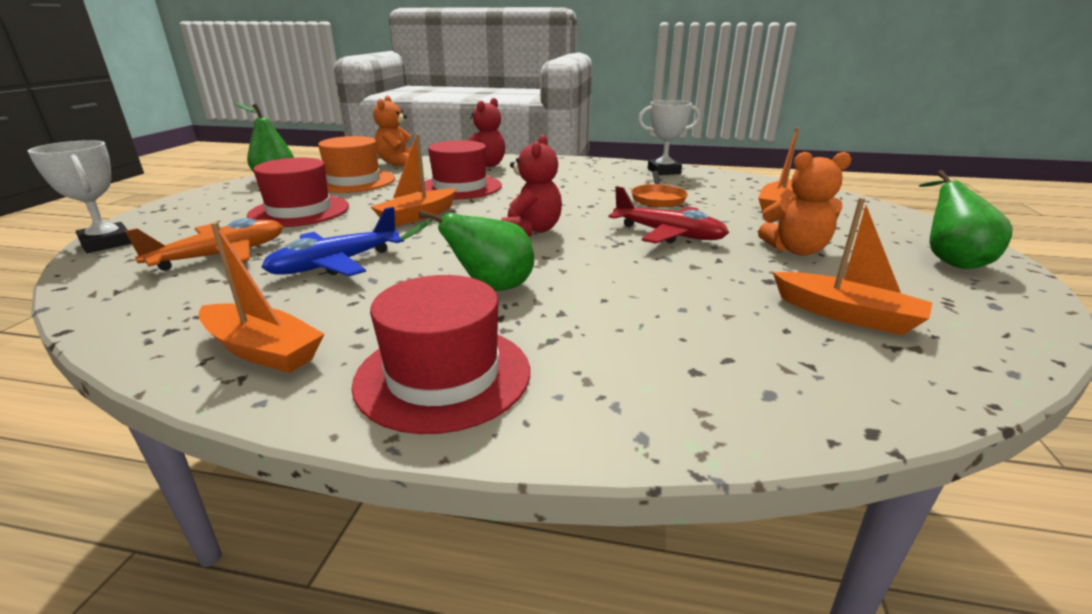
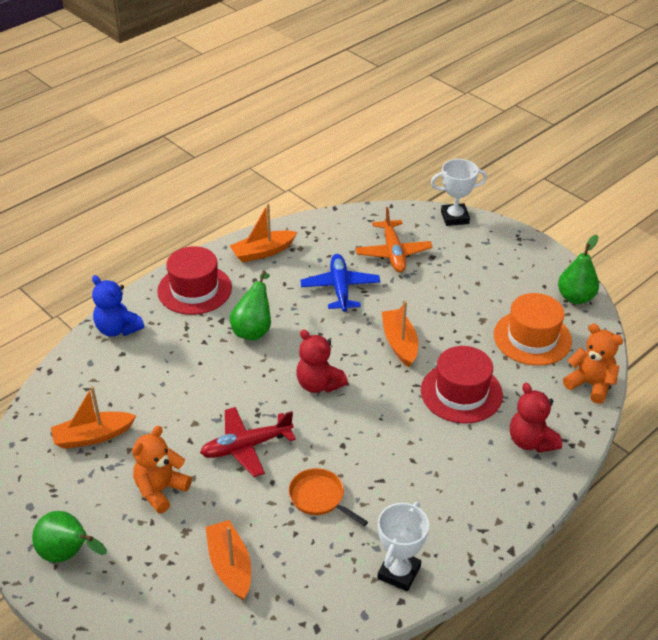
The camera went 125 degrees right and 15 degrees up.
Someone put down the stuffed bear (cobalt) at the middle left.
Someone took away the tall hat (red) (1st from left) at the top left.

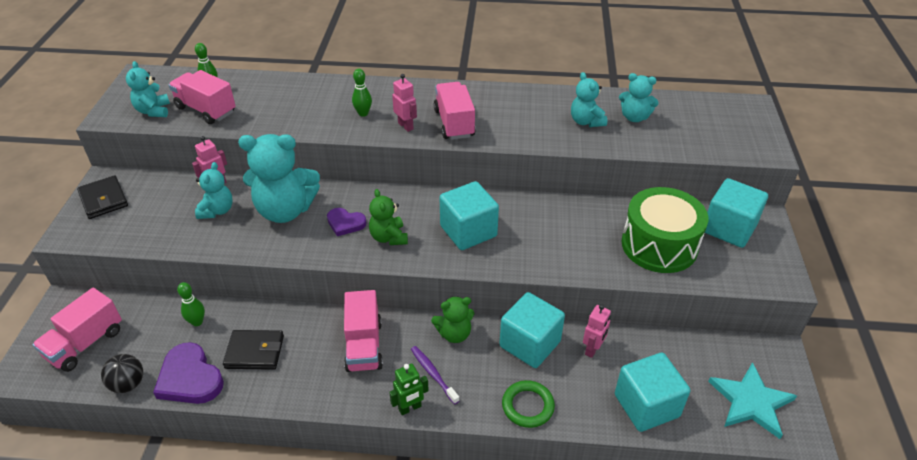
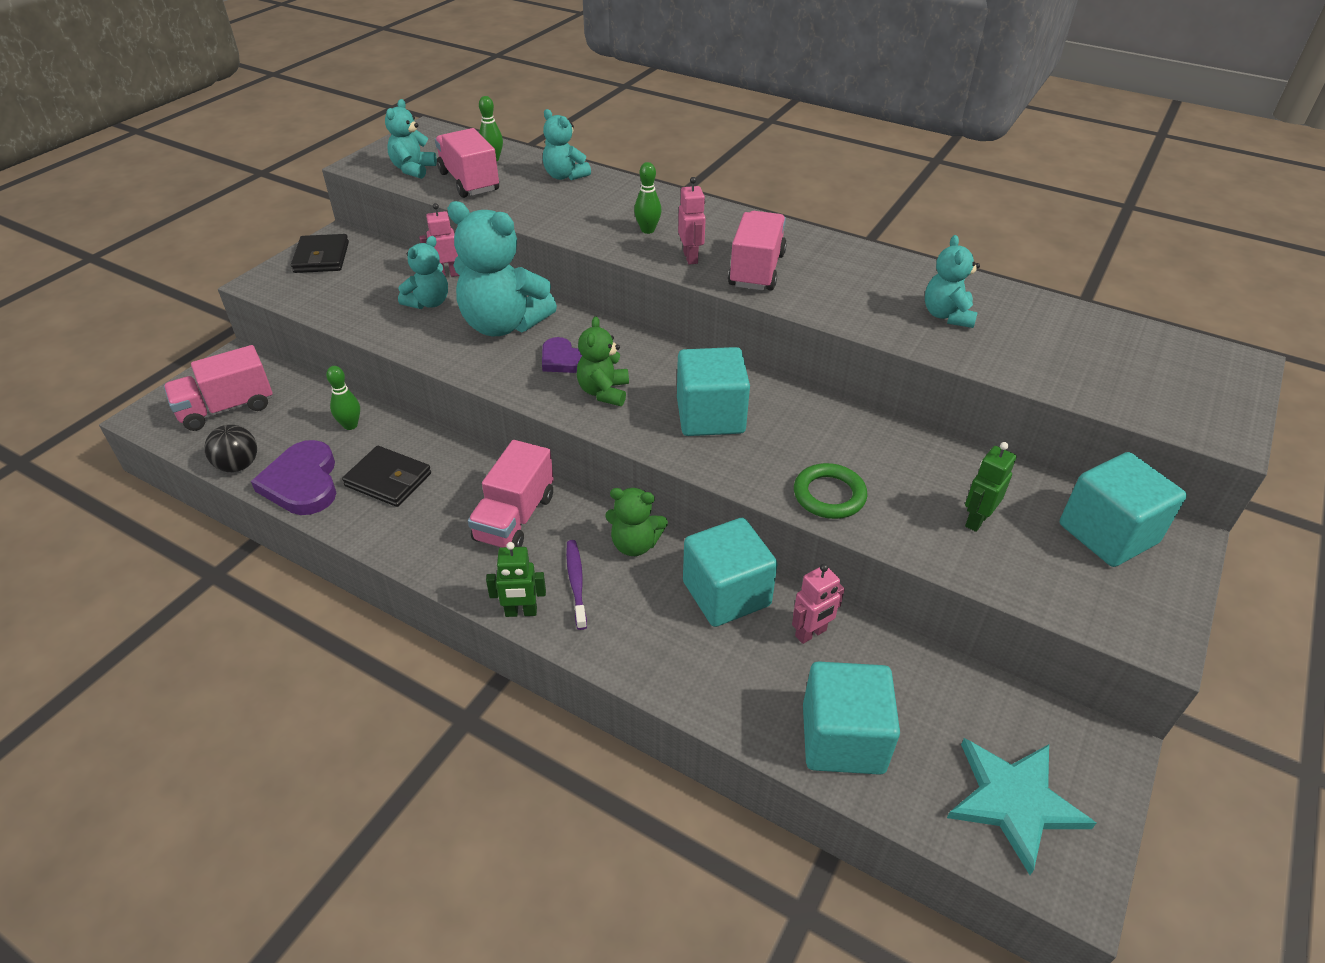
The camera went 25 degrees right and 0 degrees up.
Someone carried the stuffed bear (turquoise) (5th from left in the first image) from the top right to the top centre.
Someone carried the torus (leaf-green) from the bottom centre to the centre.
Someone swapped the drum (leaf-green) at the middle right for the robot figure (leaf-green) (2nd from left) at the middle right.

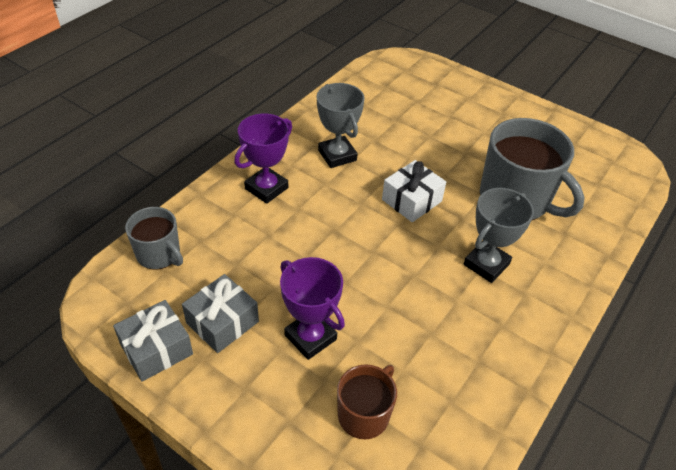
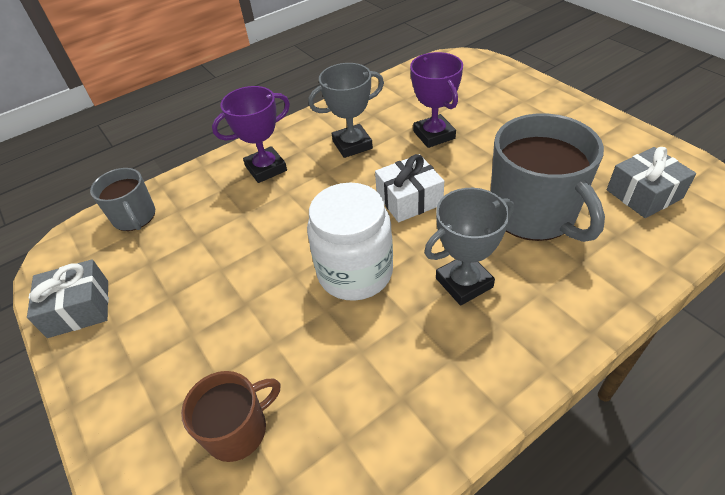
The camera went 25 degrees right and 0 degrees up.
Someone put down the jar (snow-white) at the centre.
Someone rotated the prize cup (grey) (1st from left) at the top centre by 75 degrees clockwise.
Someone carried the prize cup (royal purple) (2nd from left) from the centre to the top centre.
Someone carried the wrapped gift (grey) (2nd from left) from the middle left to the middle right.

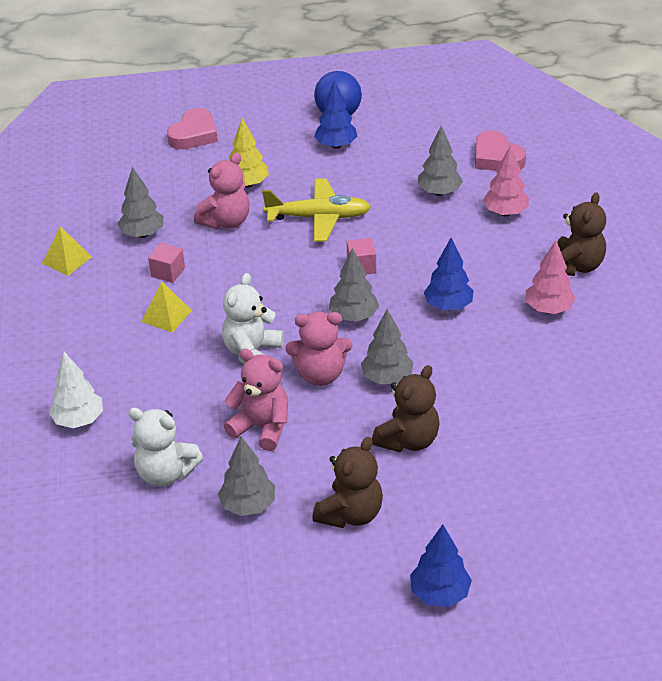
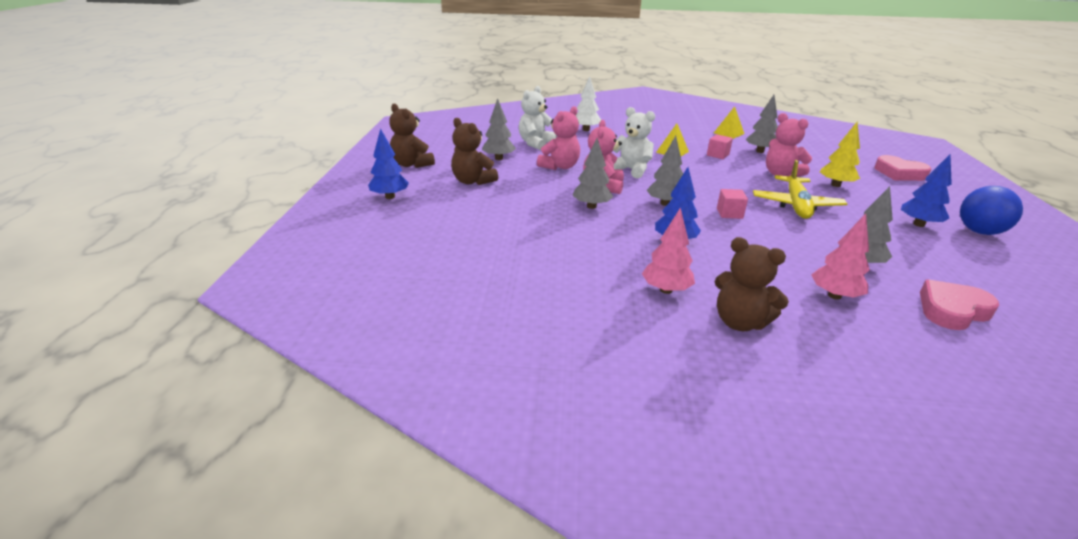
The camera went 100 degrees right and 10 degrees down.
Someone carried the stuffed bear (dark brown) (2nd from left in the first image) from the centre to the top centre.

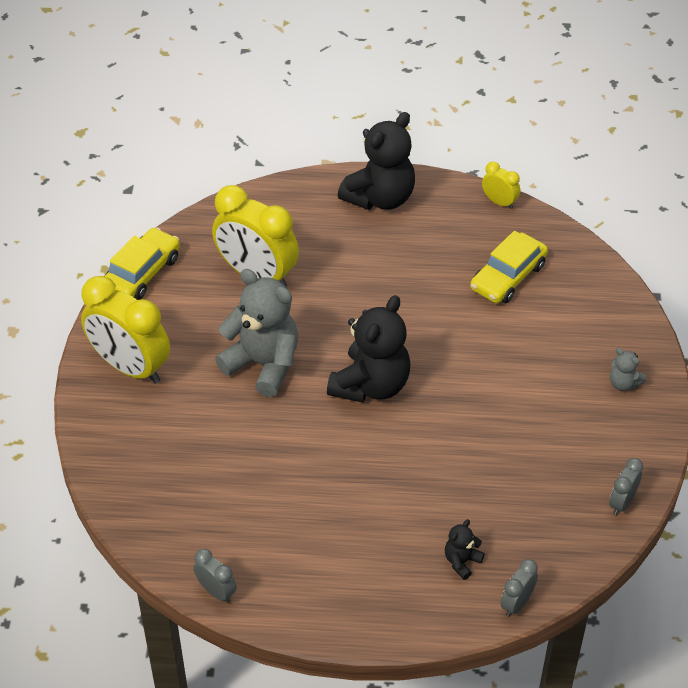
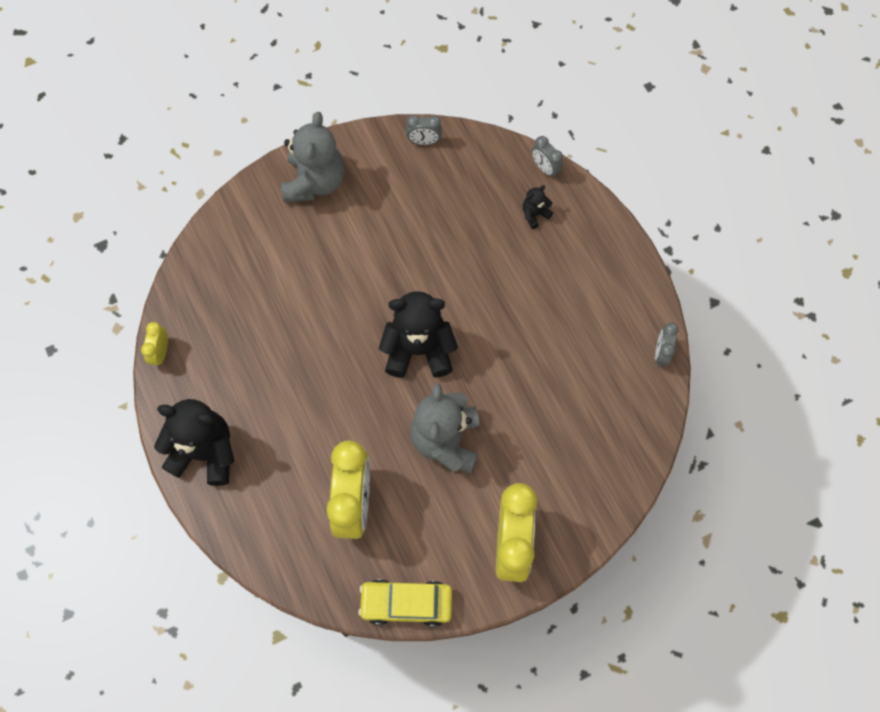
The camera went 120 degrees left and 20 degrees up.
Someone scaled the stuffed bear (grey) (2nd from left in the first image) at the middle right by 2.25.
Someone rotated the stuffed bear (ebony) (3rd from left) at the bottom right by 135 degrees clockwise.
Someone rotated the clock (grey) (2nd from left) at the bottom right by 45 degrees clockwise.
Someone took away the toy car (golden) (2nd from left) at the middle right.

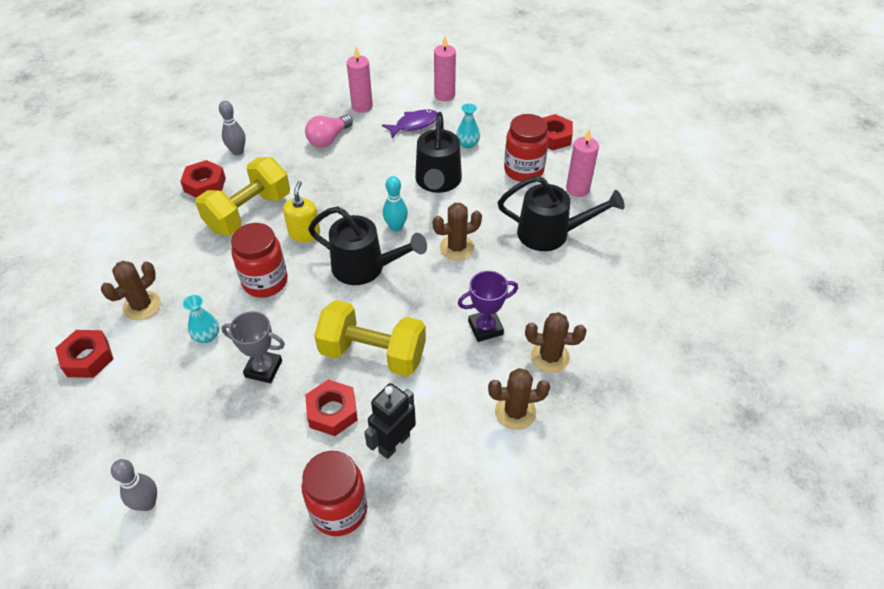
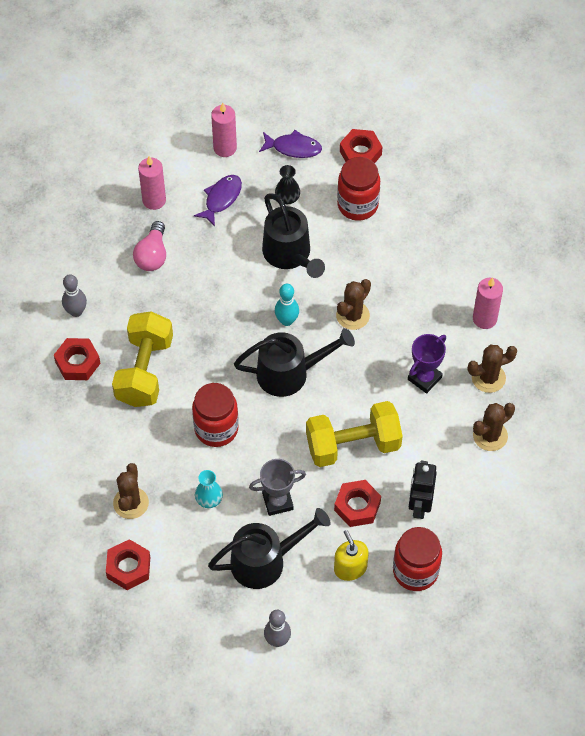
The camera went 30 degrees left and 10 degrees up.
Someone carried the watering can (ebony) (3rd from left in the first image) from the centre to the bottom centre.
Someone put down the fish figure (royal purple) (2nd from left) at the top centre.
Someone repainted the tall vase (turquoise) (2nd from left) at the top centre, which became the tall vase (ebony) at the top centre.
Someone carried the soap pump (golden) from the centre to the bottom centre.
Someone carried the pillar candle (rose-pink) (3rd from left) from the top centre to the middle right.

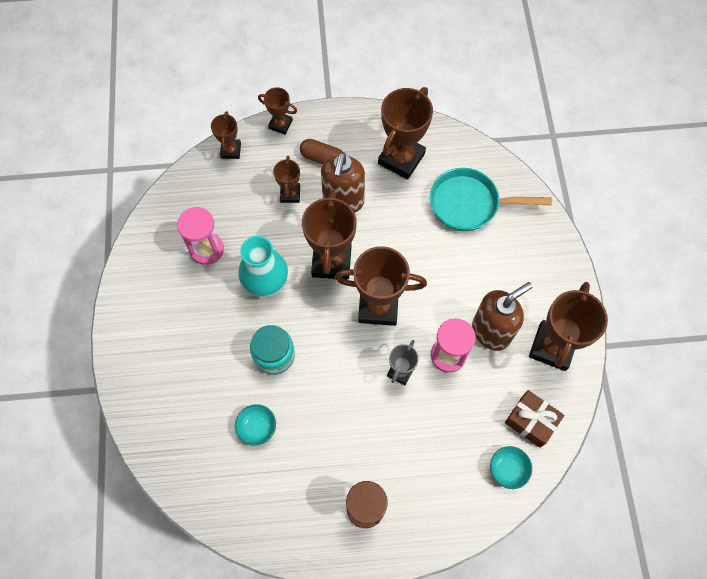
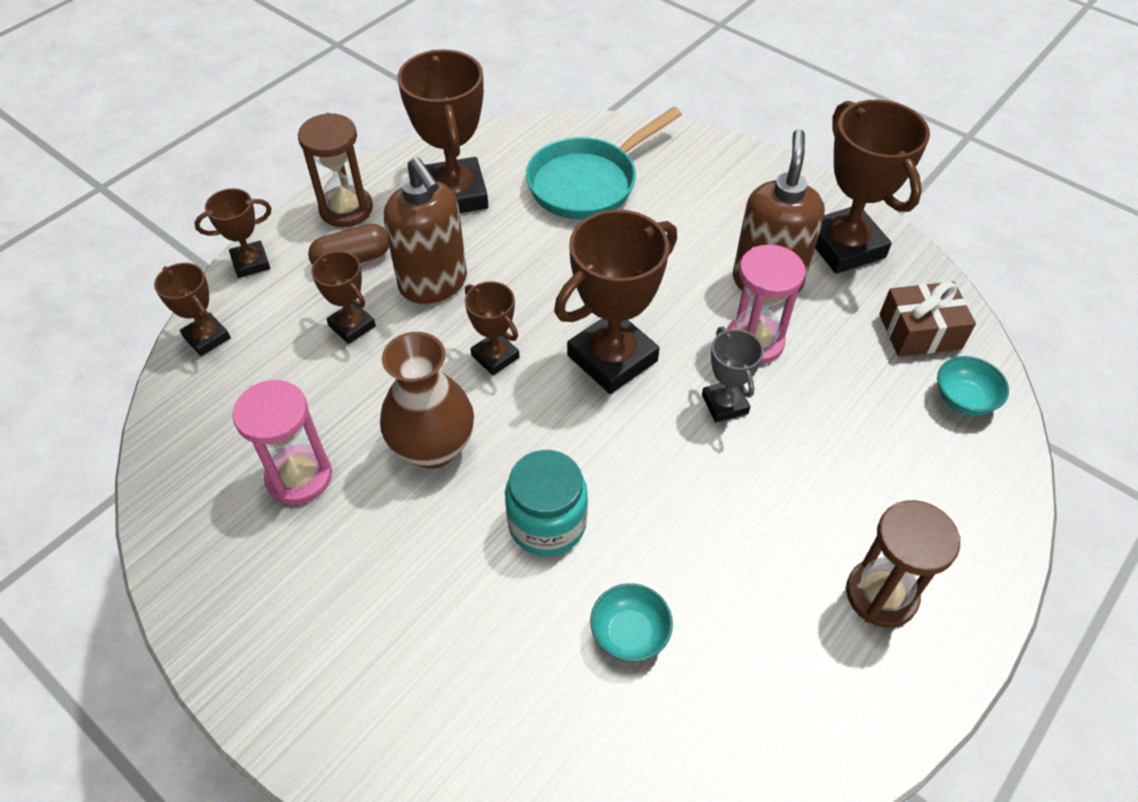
The camera went 45 degrees left and 15 degrees down.
Someone put down the sand timer (dark brown) (1st from left) at the top left.
Someone repainted the tall vase (turquoise) at the centre, which became the tall vase (dark brown) at the centre.
Someone scaled the prize cup (dark brown) (4th from left in the first image) at the centre by 0.53.

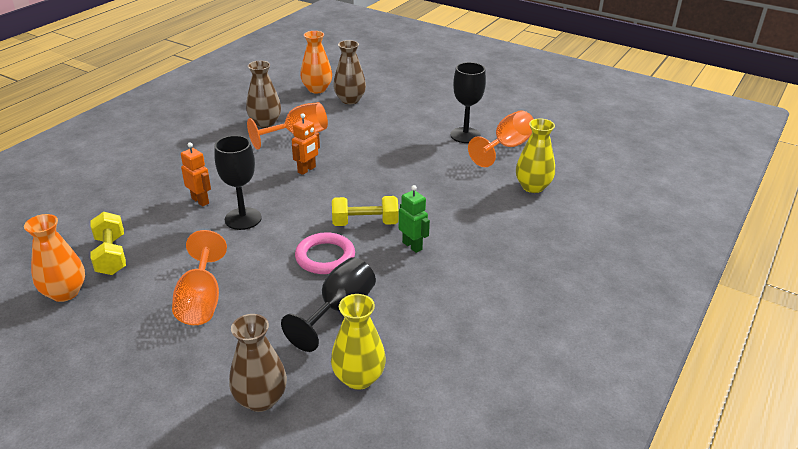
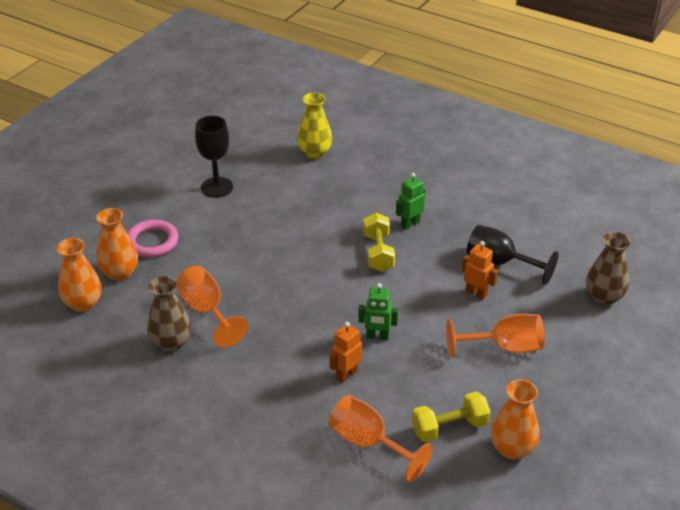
The camera went 90 degrees left and 5 degrees up.
Someone repainted the tall vase (dark brown) (3rd from left) at the top centre, which became the tall vase (orange) (2nd from left) at the middle left.
Someone carried the torus (rose-pink) from the centre to the middle left.
Someone carried the wine glass (orange) (3rd from left in the first image) from the top centre to the bottom centre.
Someone swapped the wine glass (ebony) (1st from left) at the middle left for the robot figure (leaf-green) (1st from left) at the centre.
Someone carried the robot figure (orange) (2nd from left) from the top centre to the middle right.
Someone took away the tall vase (golden) (1st from left) at the bottom centre.

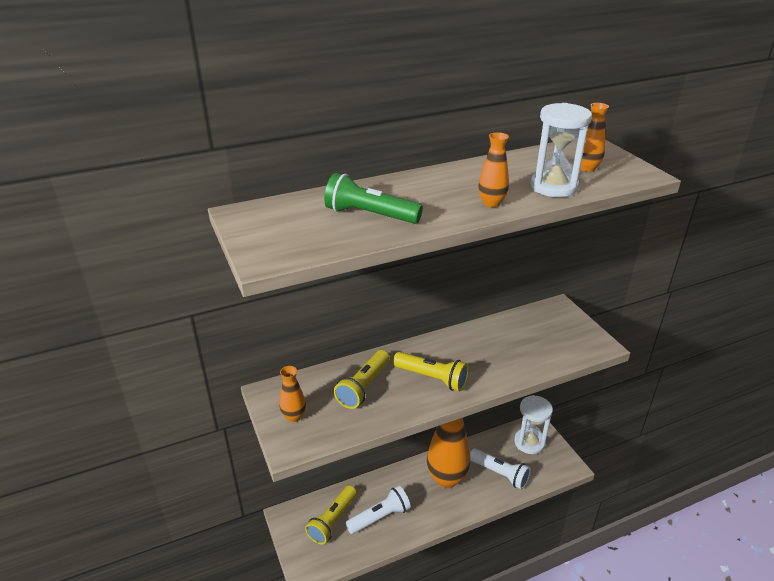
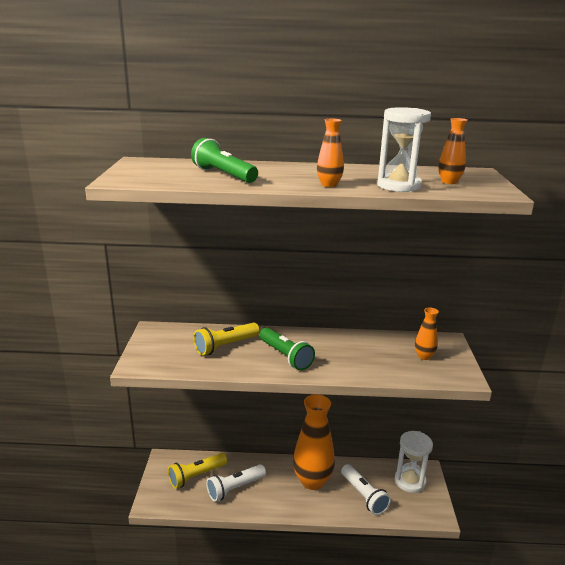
The camera went 25 degrees right and 10 degrees down.
Someone rotated the flashlight (snow-white) (1st from left) at the bottom centre by 150 degrees clockwise.
Someone repainted the flashlight (golden) (3rd from left) at the centre, which became the flashlight (leaf-green) (2nd from left) at the centre.
Someone carried the tall vase (orange) (1st from left in the first image) from the bottom centre to the middle right.

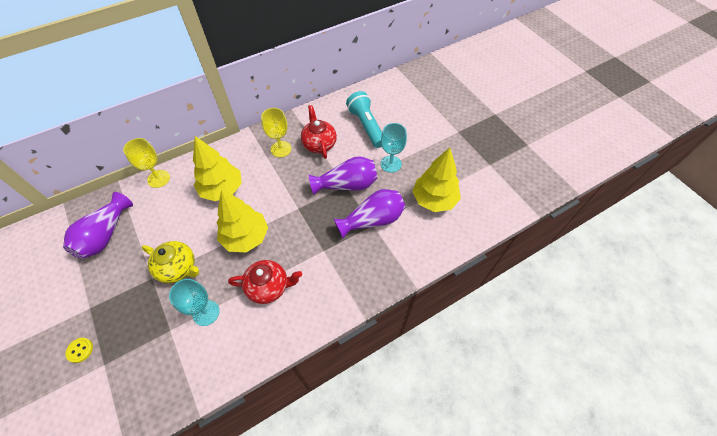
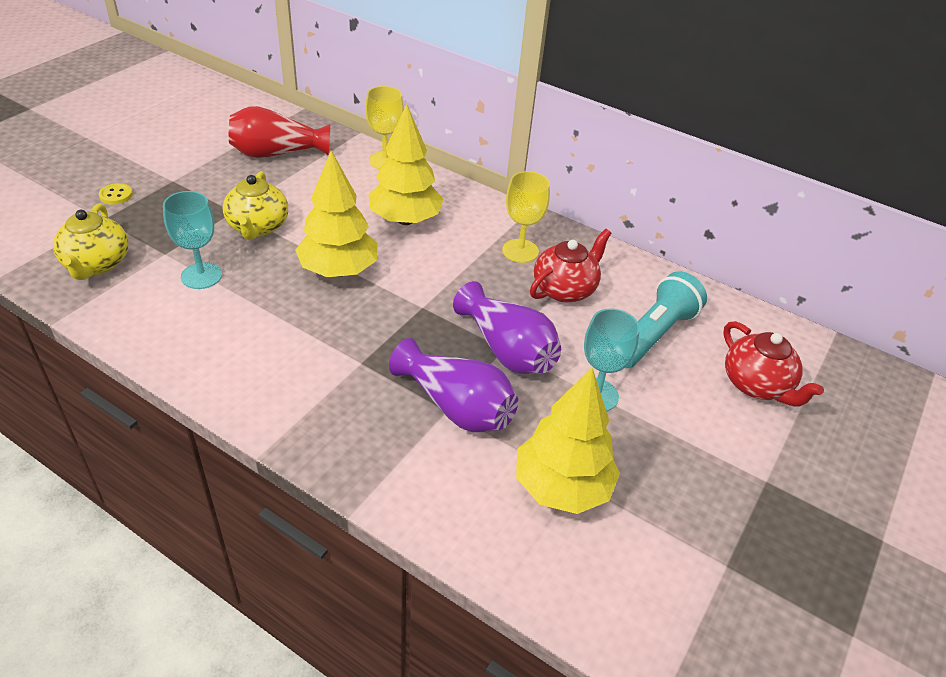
The camera went 60 degrees right and 15 degrees down.
Someone put down the teapot (golden) (1st from left) at the middle left.
Someone repainted the tall vase (royal purple) (1st from left) at the middle left, which became the tall vase (red) at the top left.
Someone carried the teapot (red) (1st from left in the first image) from the centre to the middle right.

